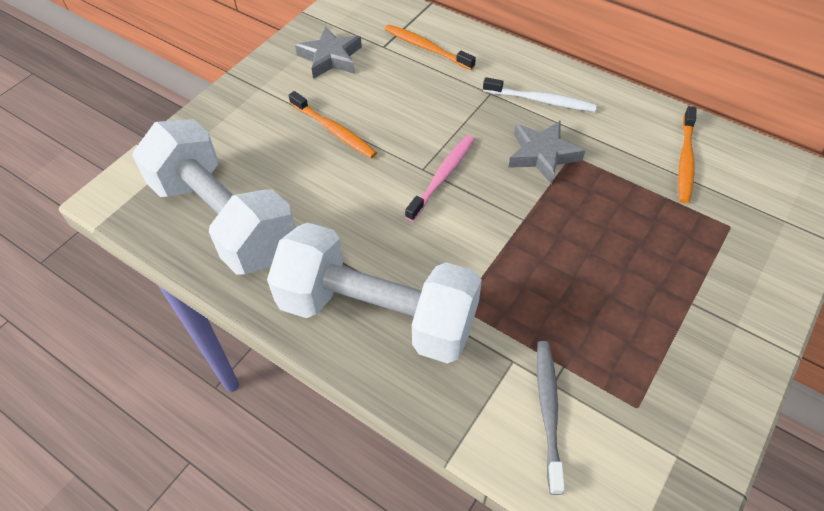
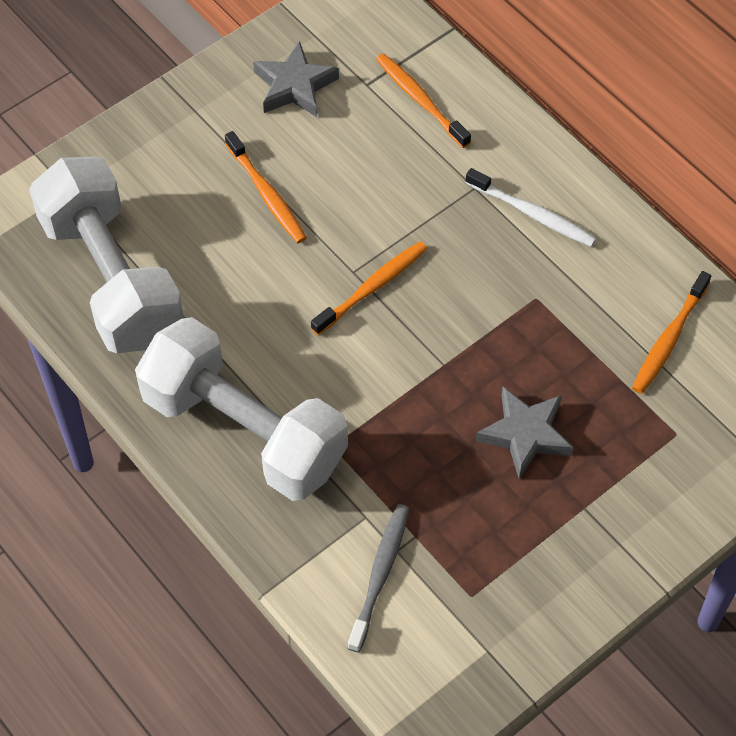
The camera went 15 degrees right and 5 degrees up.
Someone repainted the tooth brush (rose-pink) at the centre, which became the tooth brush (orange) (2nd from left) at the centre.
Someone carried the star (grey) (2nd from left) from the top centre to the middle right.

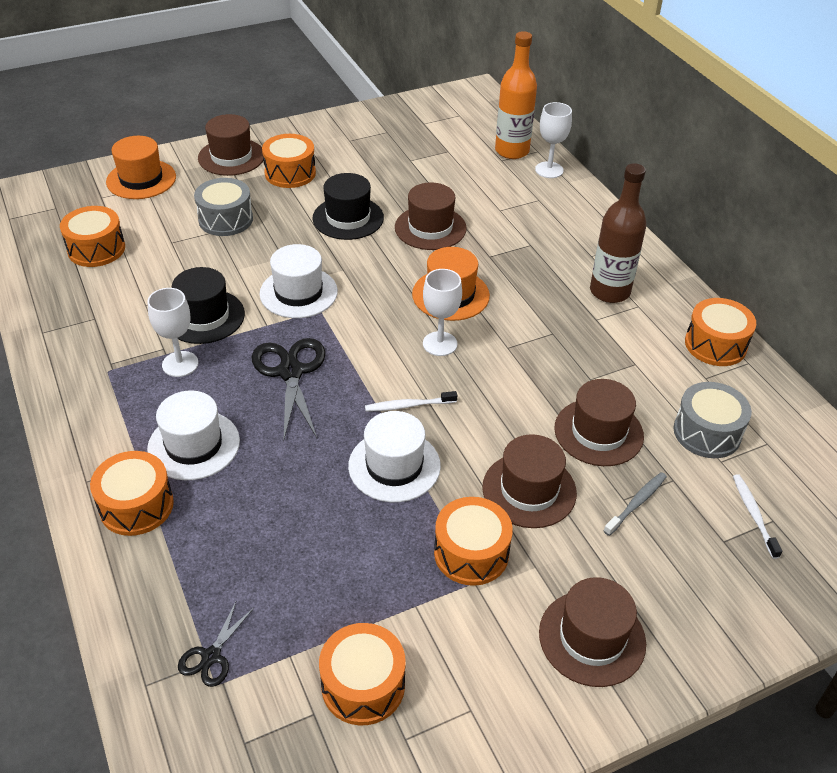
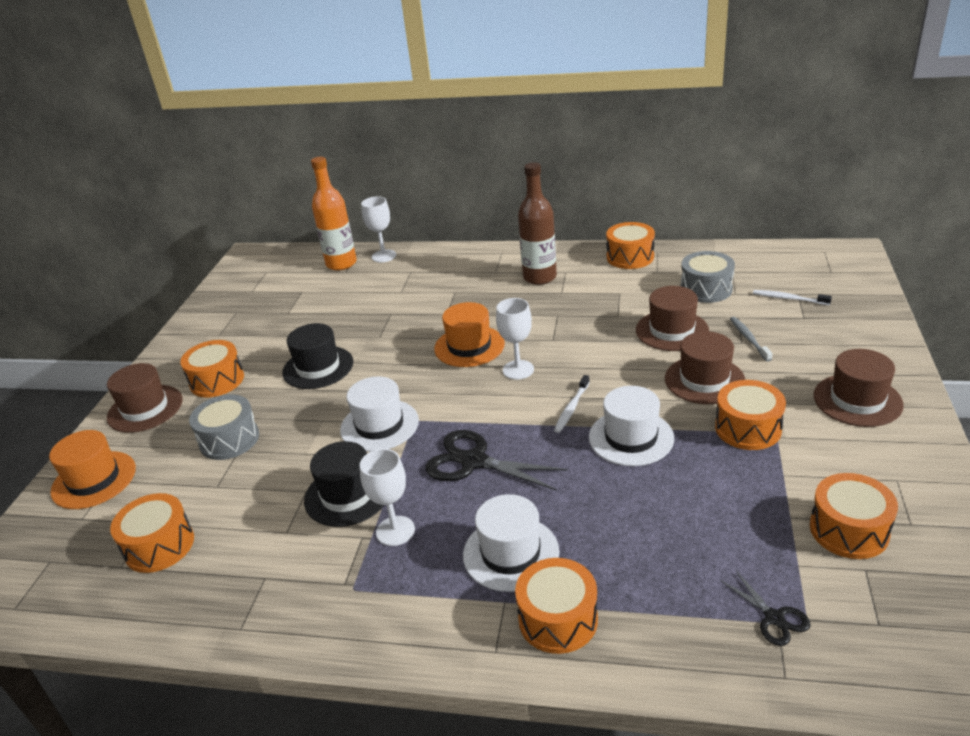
The camera went 50 degrees left and 10 degrees down.
Someone took away the tall hat (dark brown) (2nd from left) at the top centre.

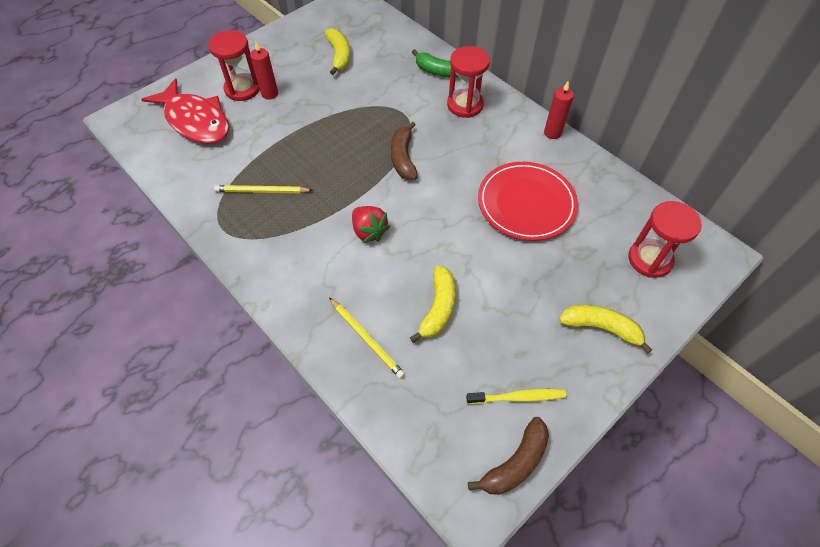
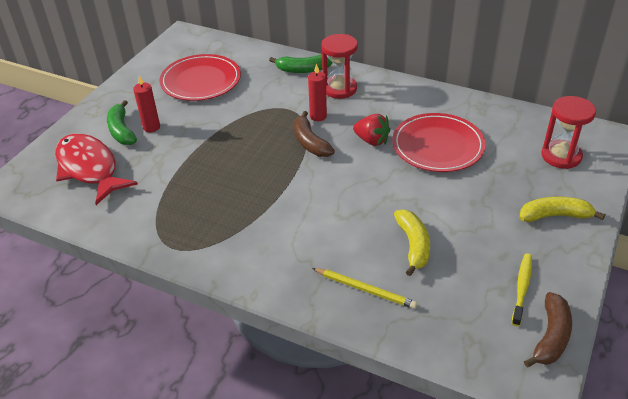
The camera went 20 degrees left and 15 degrees down.
Someone rotated the fish figure (red) at the top left by 150 degrees counterclockwise.
Someone swapped the sand timer (red) (1st from left) at the top left for the banana (leaf-green) (1st from left) at the top left.
Someone swapped the banana (golden) (1st from left) at the top centre for the flat dish (red) (1st from left) at the top left.
Someone carried the pillar candle (red) (2nd from left) from the top right to the top centre.
Someone carried the strawberry (red) from the centre to the top centre.
Someone rotated the tooth brush (golden) at the bottom centre by 45 degrees counterclockwise.
Someone took away the lead pencil (golden) (1st from left) at the middle left.

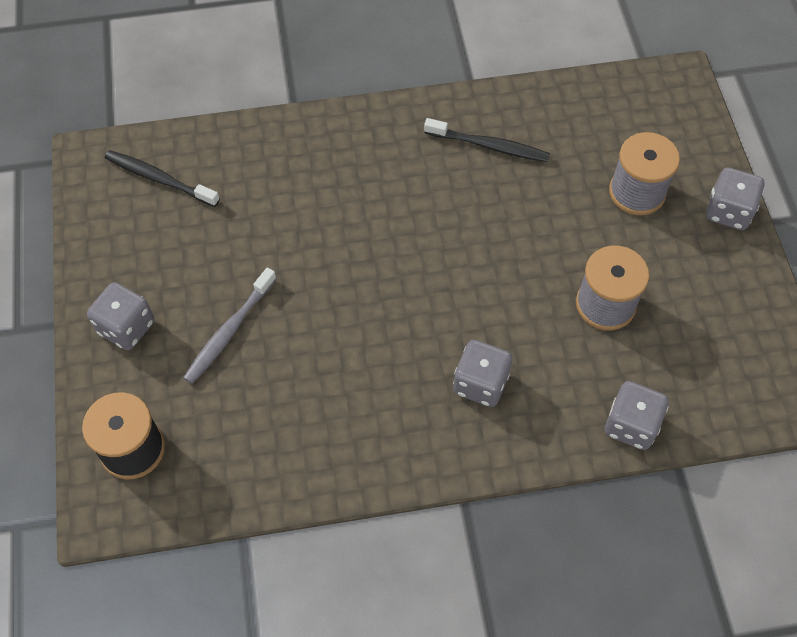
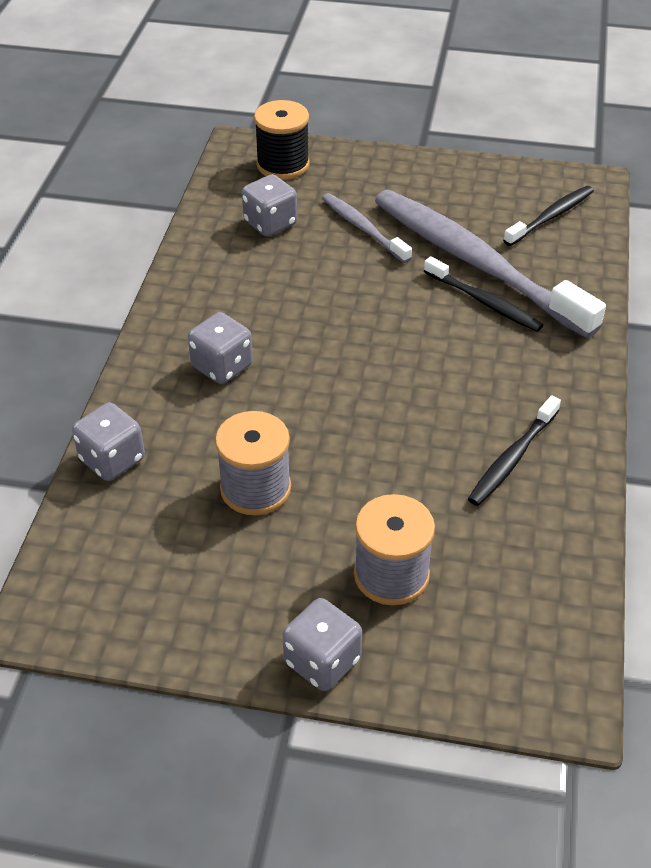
The camera went 110 degrees right and 15 degrees down.
Someone carried the game die (grey) (1st from left in the first image) from the middle left to the top centre.
Someone put down the tooth brush (grey) (2nd from left) at the top right.
Someone put down the tooth brush (ebony) (1st from left) at the middle right.

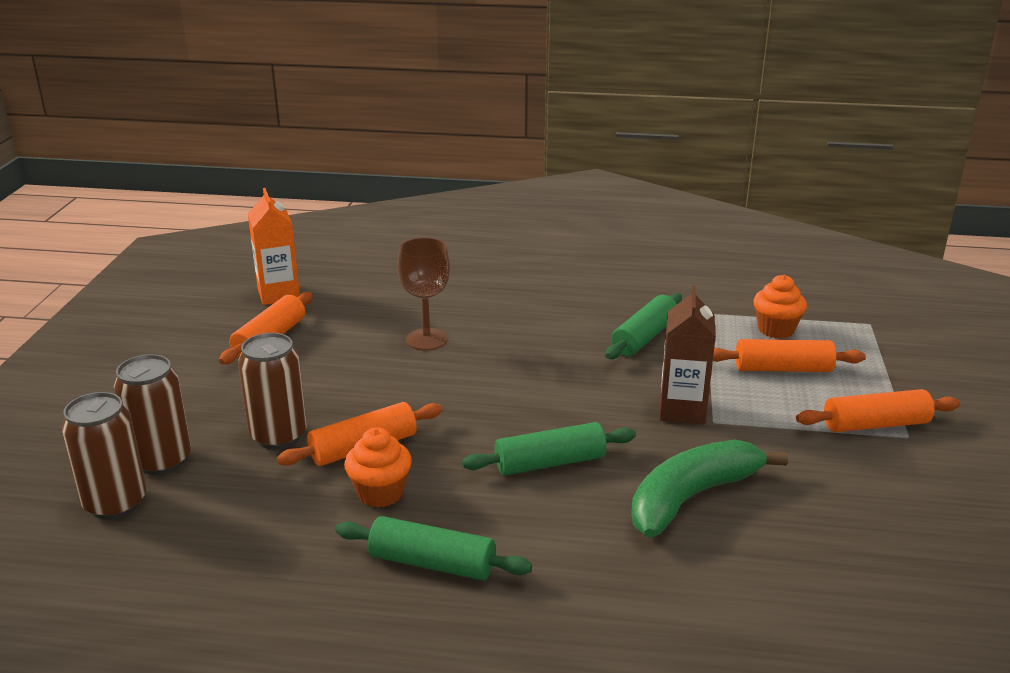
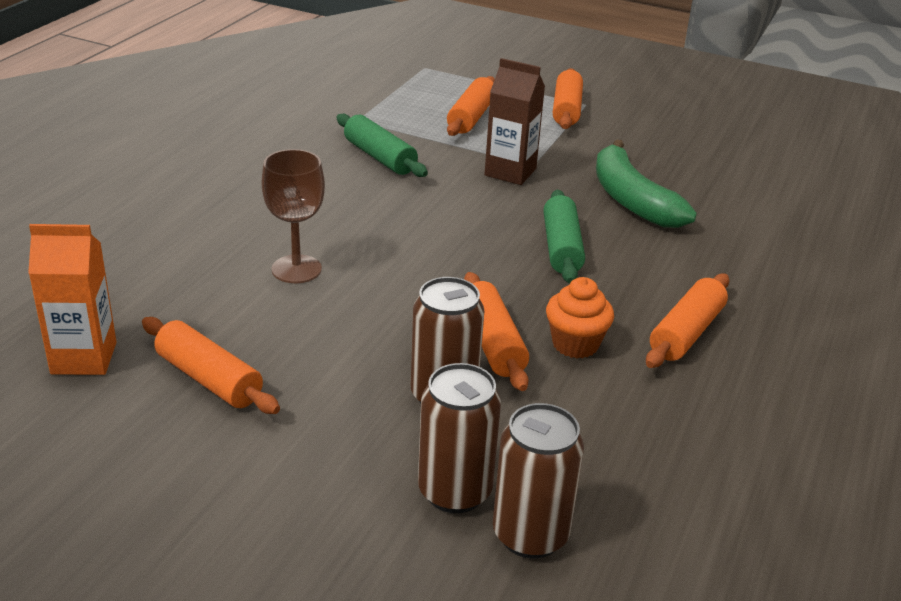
The camera went 75 degrees left and 5 degrees up.
Someone repainted the rolling pin (leaf-green) (1st from left) at the bottom centre, which became the rolling pin (orange) (5th from left) at the middle right.
Someone took away the fairy cake (orange) (2nd from left) at the middle right.

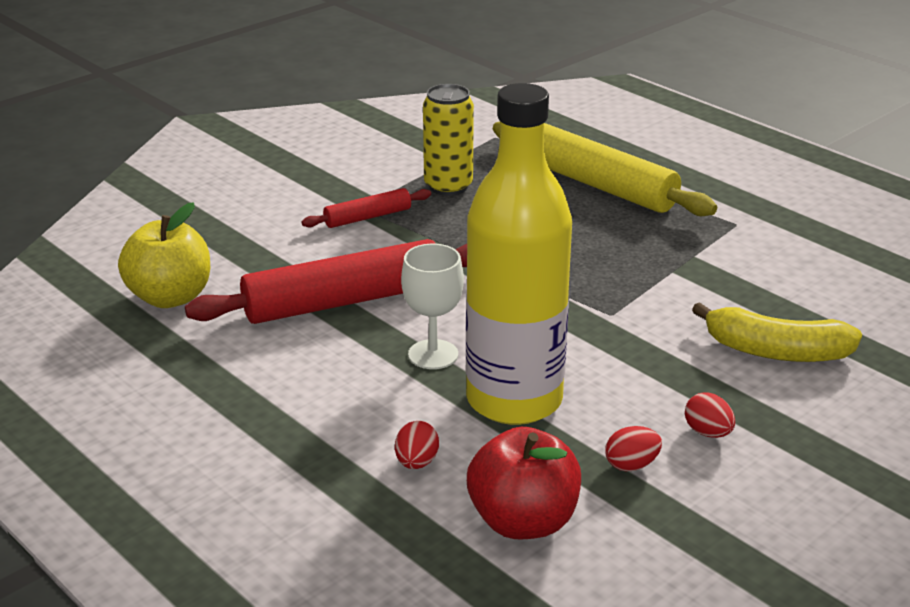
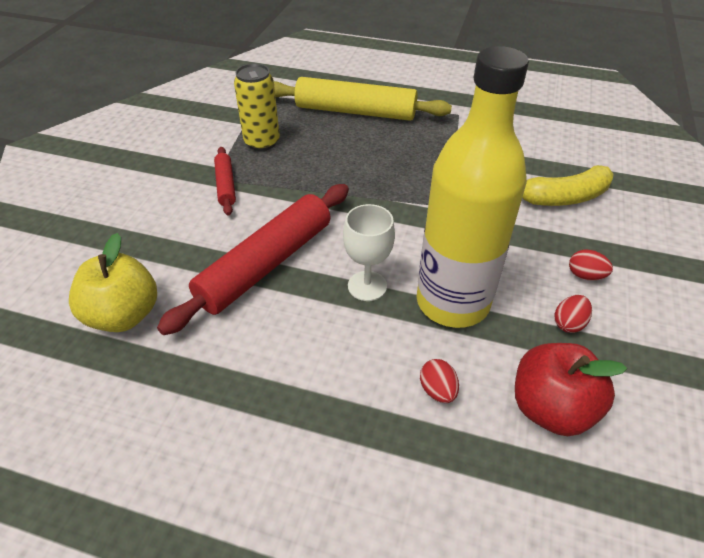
The camera went 30 degrees left and 15 degrees up.
Someone rotated the rolling pin (red) (2nd from left in the first image) at the centre by 45 degrees counterclockwise.

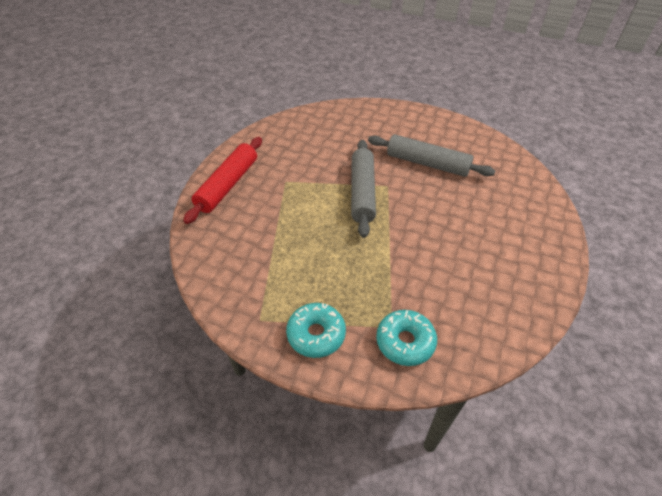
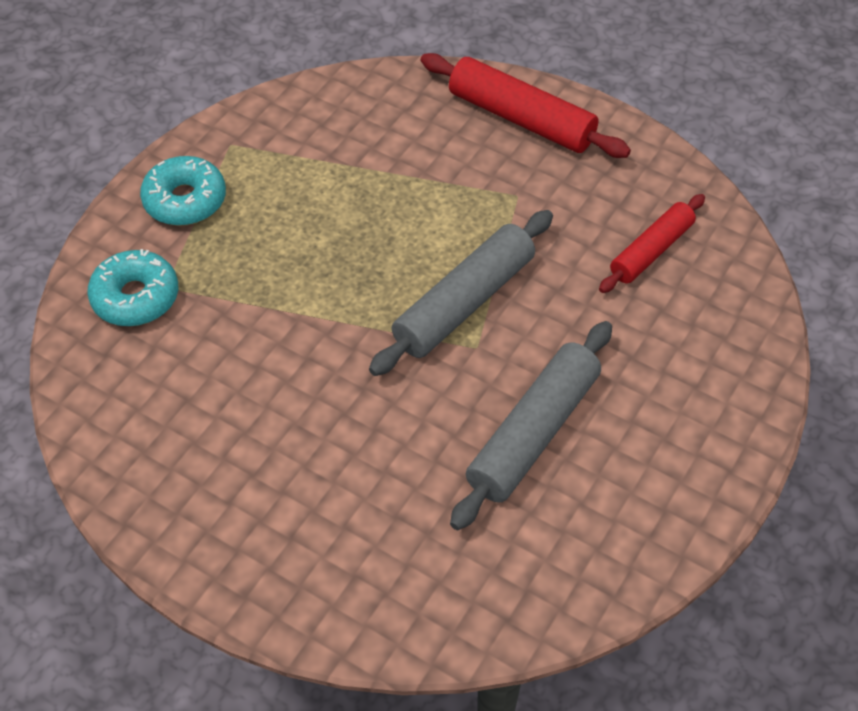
The camera went 100 degrees right and 5 degrees up.
Someone rotated the rolling pin (grey) (1st from left) at the centre by 60 degrees counterclockwise.
Someone put down the rolling pin (red) (2nd from left) at the middle right.

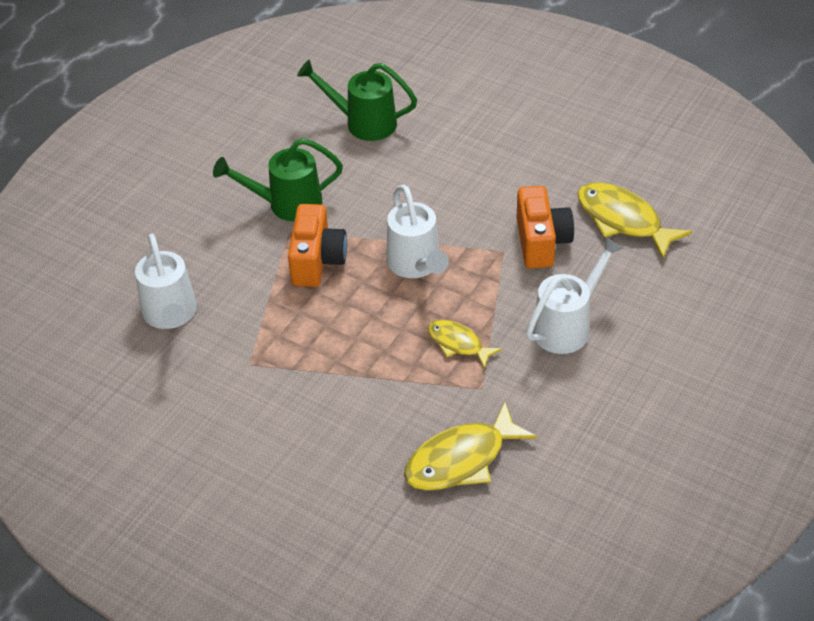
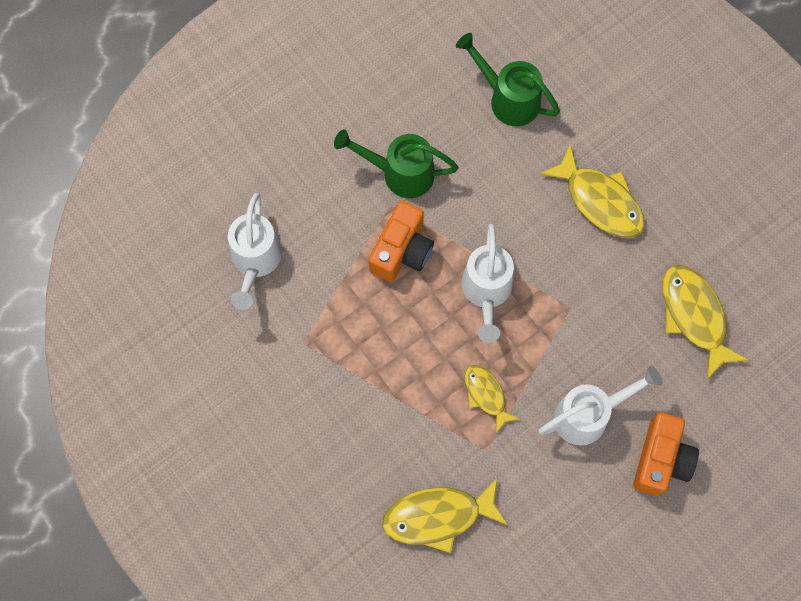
The camera went 20 degrees right and 25 degrees up.
Someone put down the fish figure (golden) (3rd from left) at the top right.
Someone carried the compact camera (orange) (2nd from left) from the middle right to the bottom right.

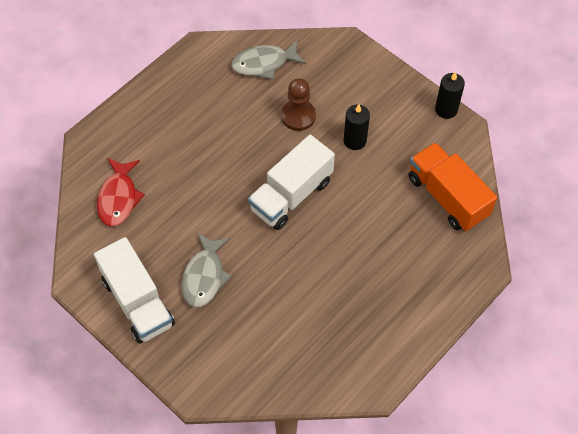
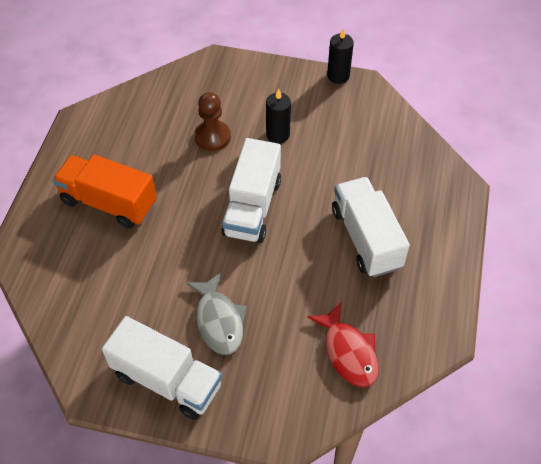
The camera went 30 degrees left and 5 degrees down.
Someone carried the toy truck (orange) from the middle right to the middle left.
Someone carried the fish figure (red) from the middle left to the bottom centre.
Someone put down the toy truck (snow-white) (3rd from left) at the middle right.
Someone took away the fish figure (grey) (2nd from left) at the top centre.

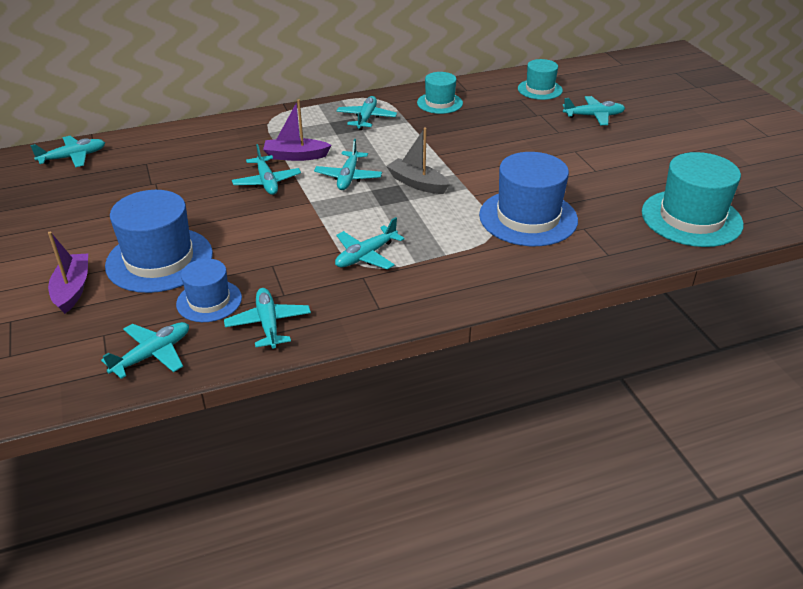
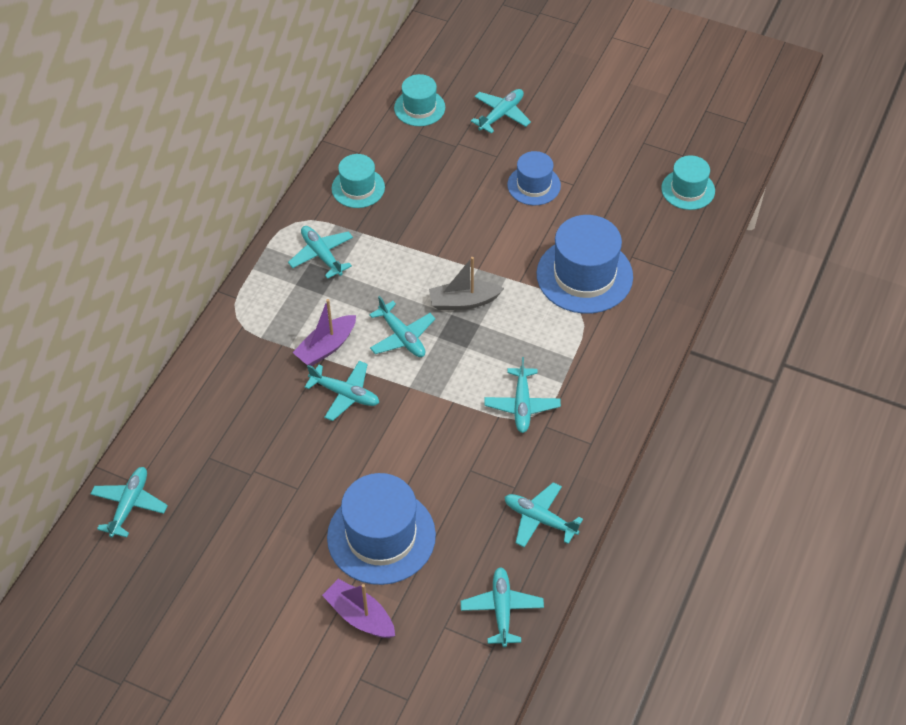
The camera went 45 degrees left and 15 degrees up.
Someone carried the tall hat (cobalt) (2nd from left) from the middle left to the top centre.
Someone scaled the tall hat (turquoise) (3rd from left) at the middle right by 0.58.

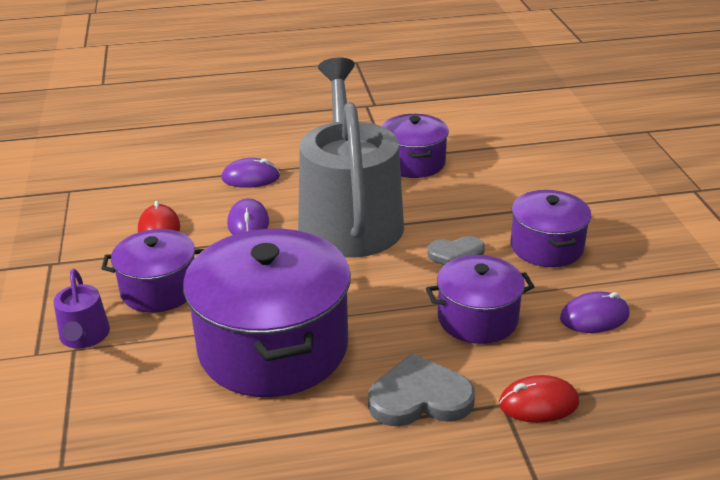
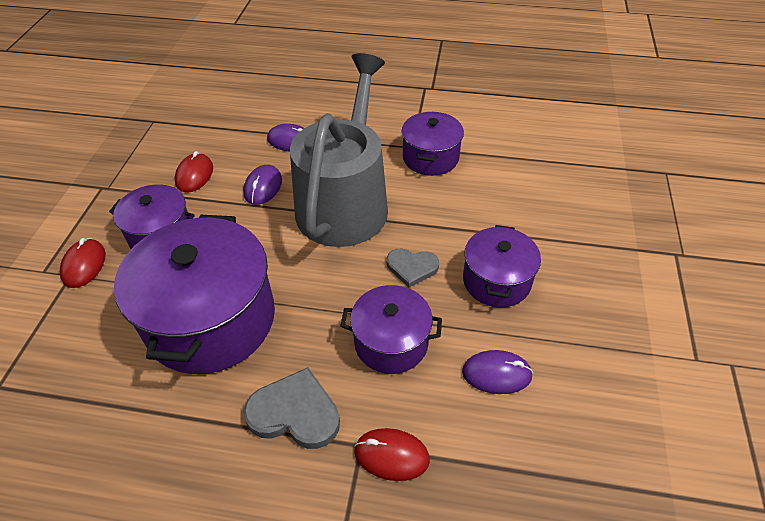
The camera went 20 degrees right and 15 degrees up.
Someone swapped the watering can (royal purple) at the middle left for the PC mouse (red) (1st from left) at the middle left.

